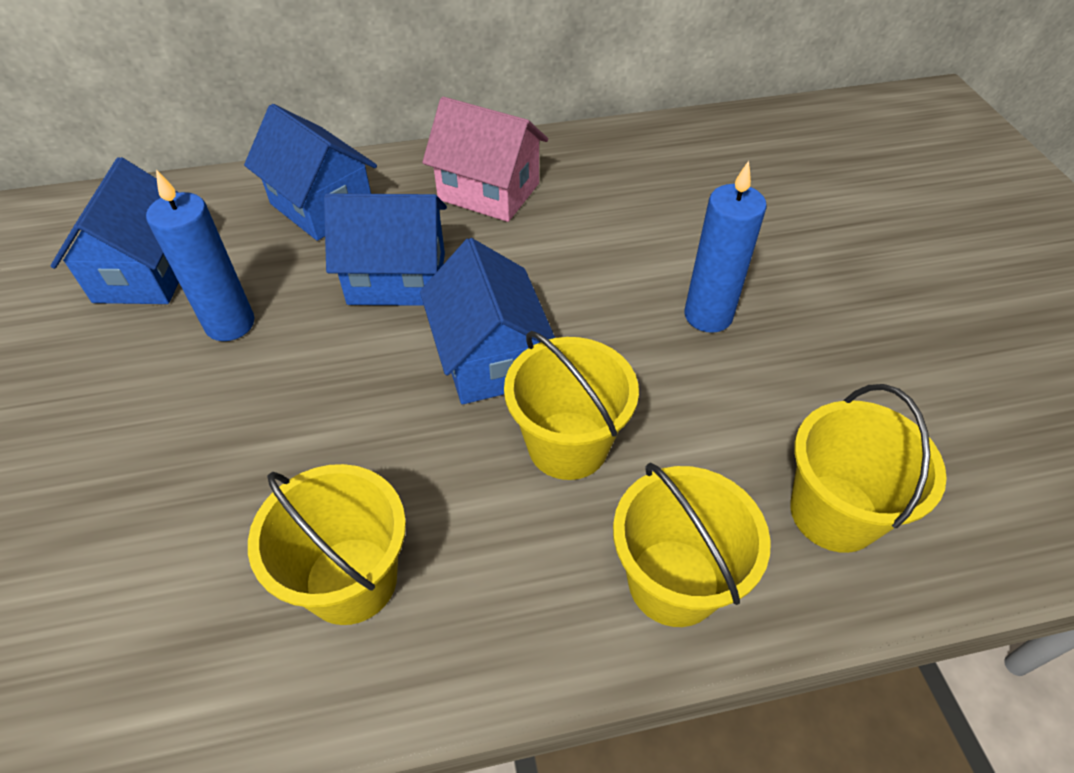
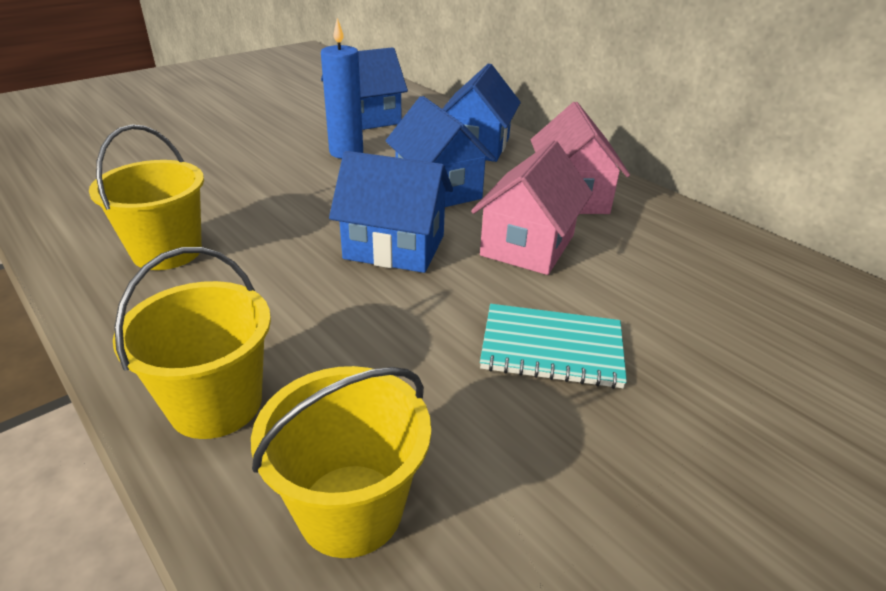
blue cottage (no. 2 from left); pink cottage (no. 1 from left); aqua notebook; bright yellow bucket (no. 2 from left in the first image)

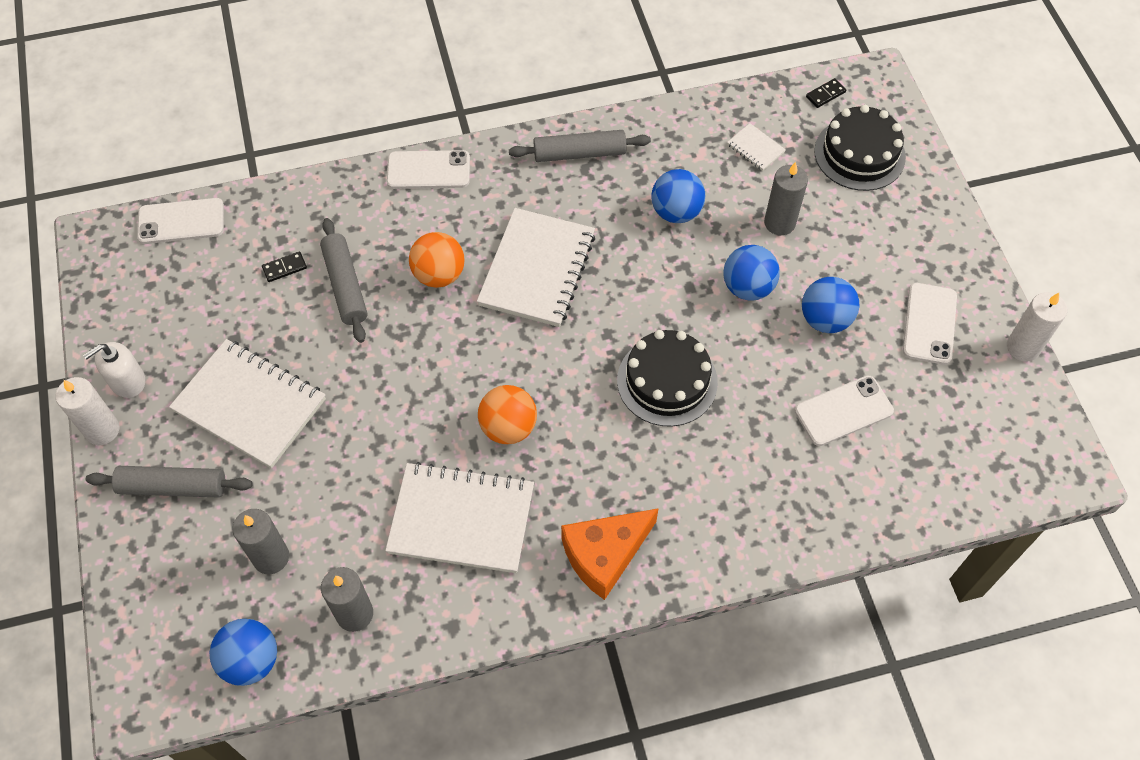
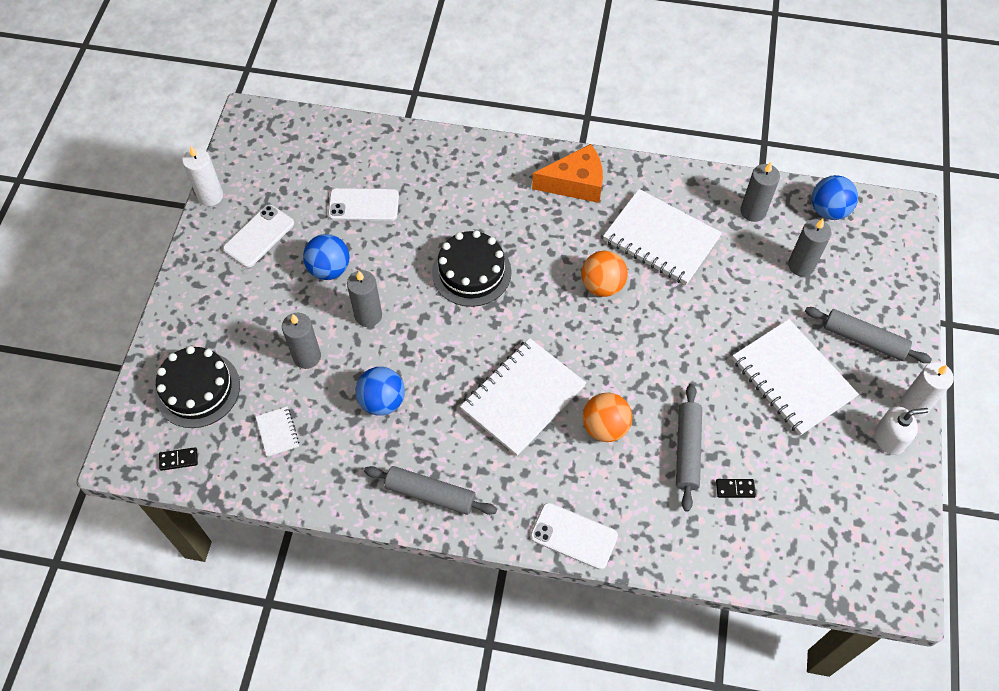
ash-grey pillar candle (no. 2 from left); pure white mobile phone (no. 1 from left in the first image)

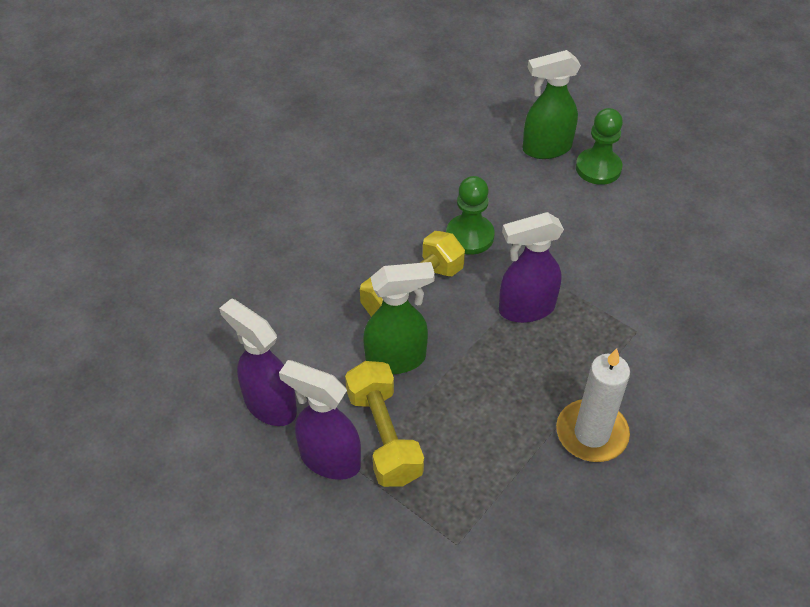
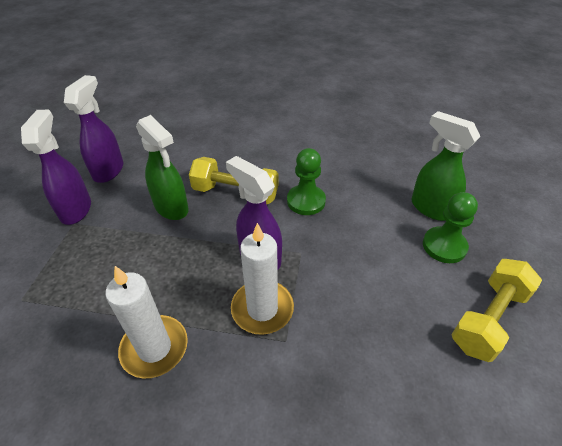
pure white pillar candle (no. 2 from left); bright yellow free weight (no. 2 from left)

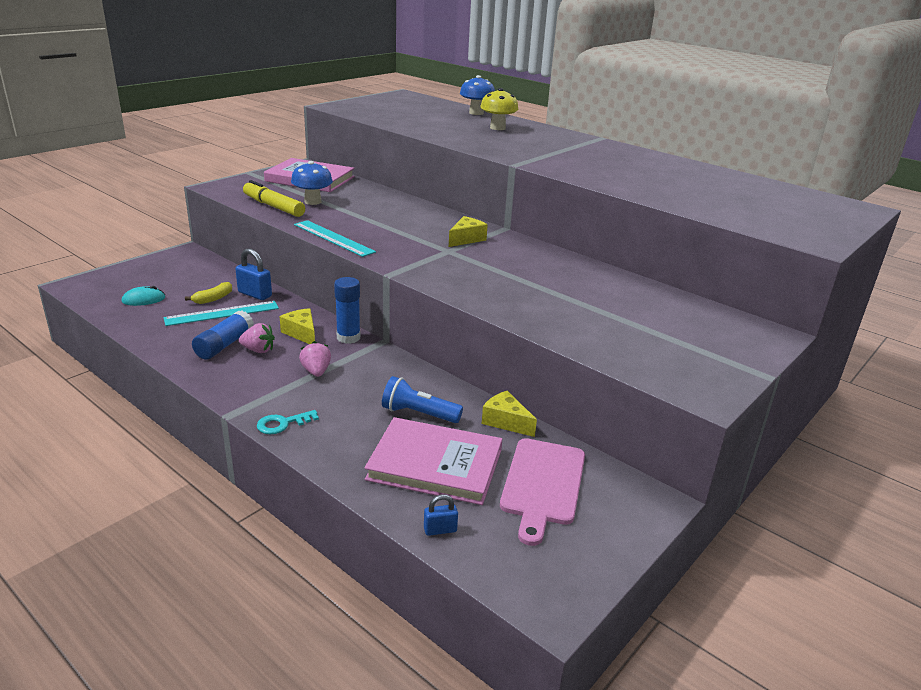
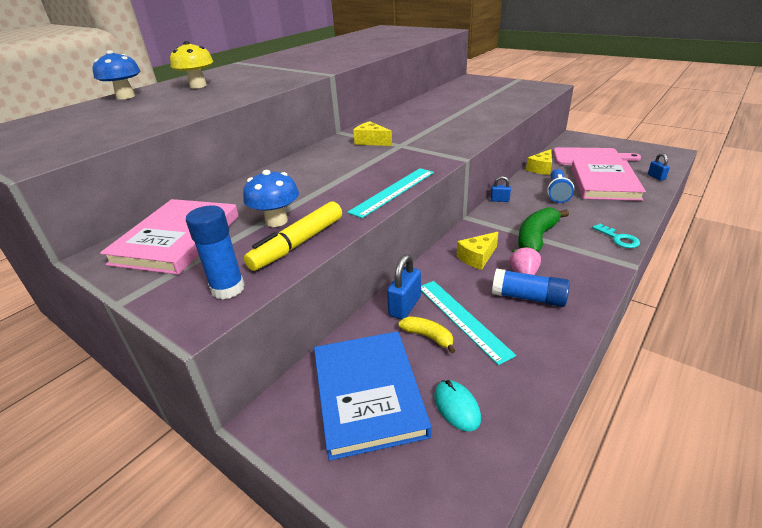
blue glue (no. 1 from left); blue hardback; blue lock (no. 2 from left); green banana fruit

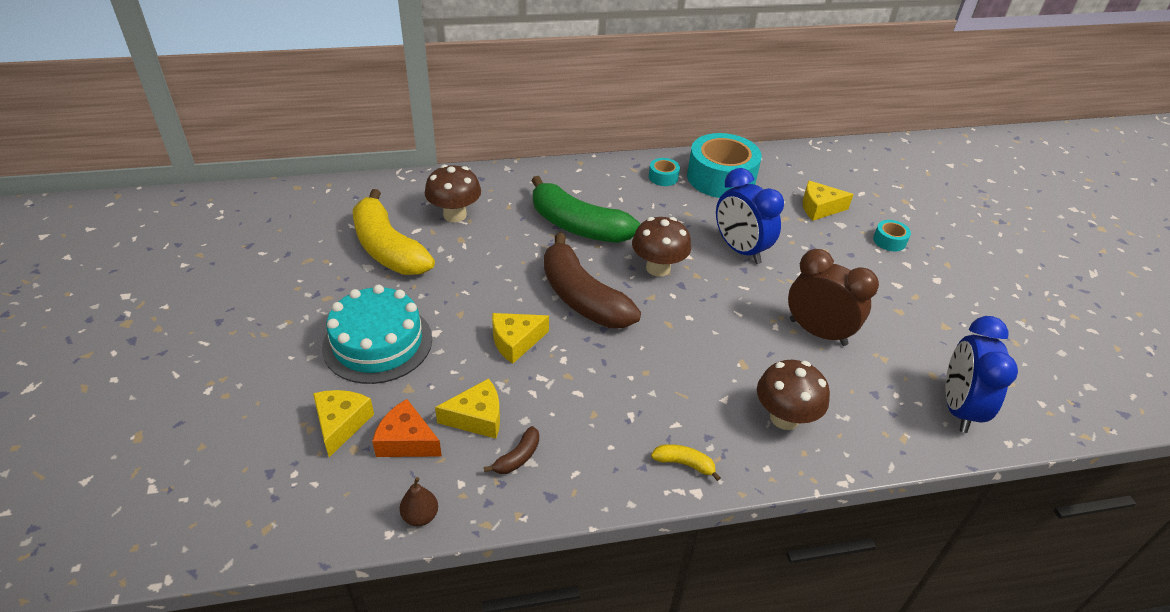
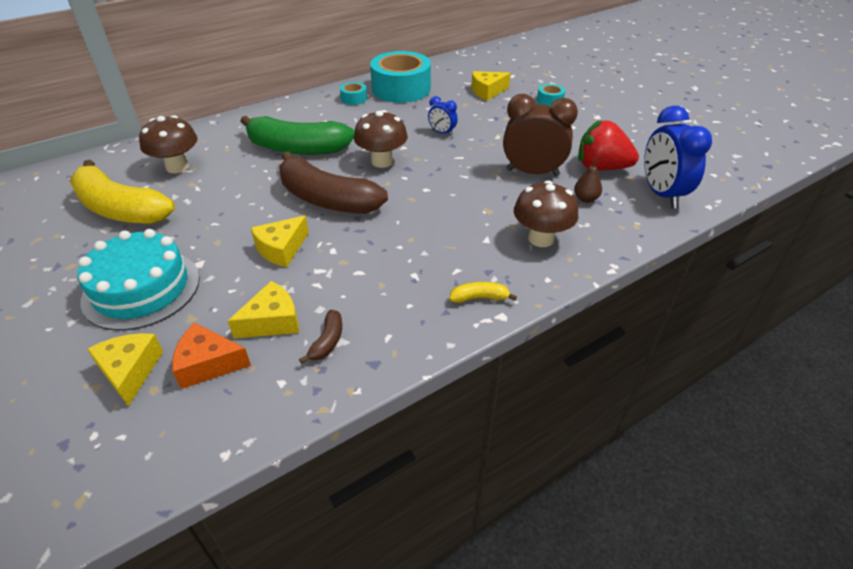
blue clock (no. 1 from left); dark brown toy pear; scarlet berry

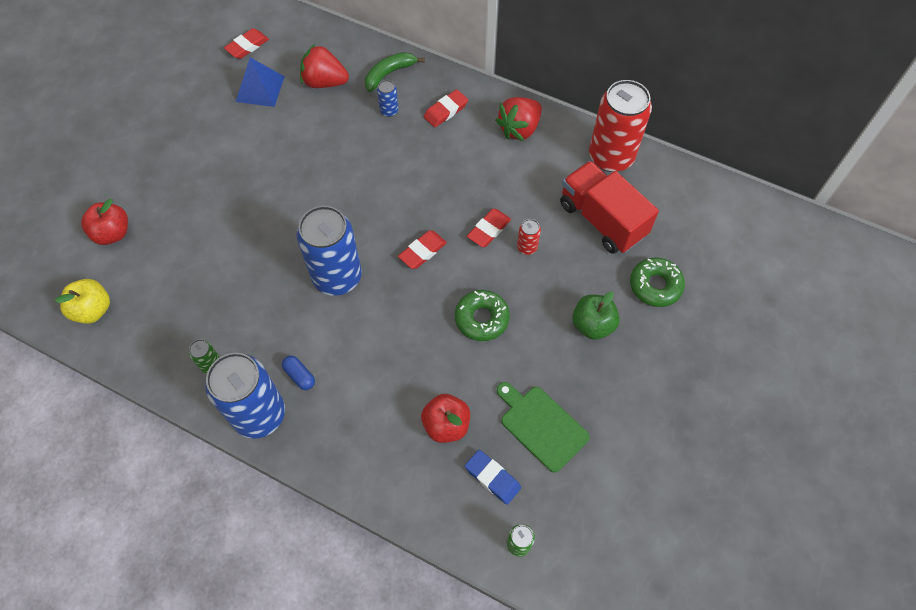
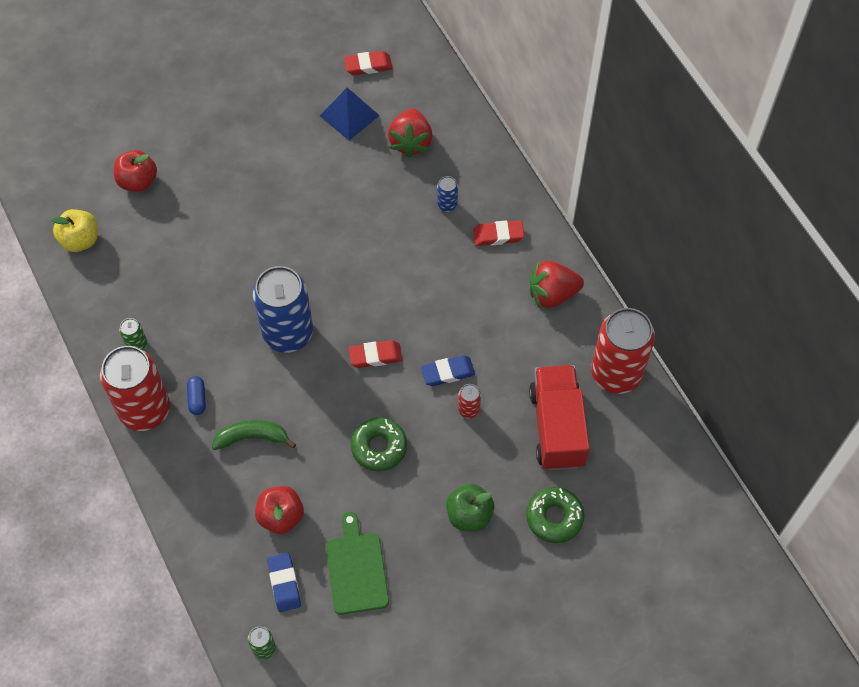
scarlet can (no. 1 from left); green banana fruit; scarlet berry (no. 1 from left); blue gum eraser (no. 2 from left)

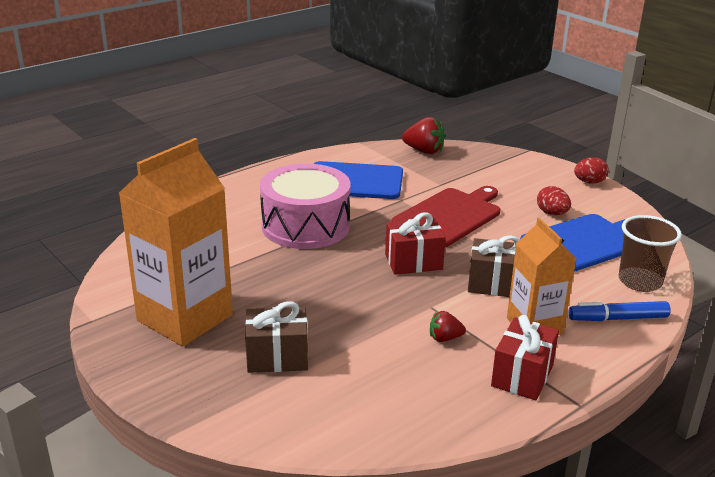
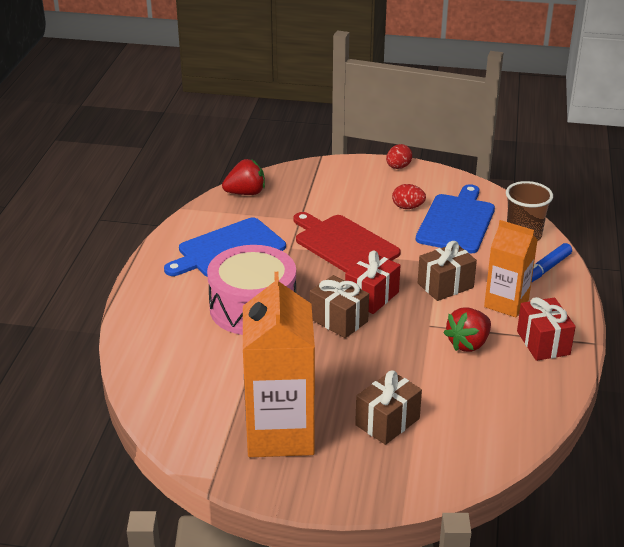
scarlet bread board; dark brown gift (no. 1 from left); scarlet berry (no. 2 from left)

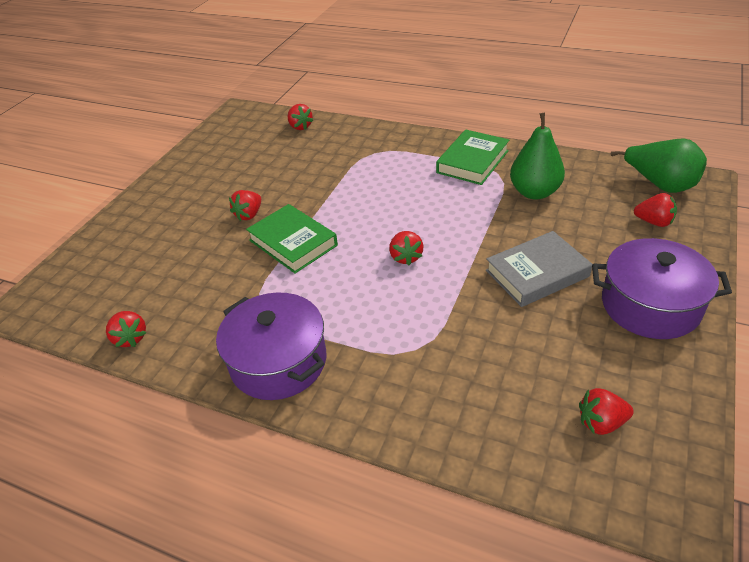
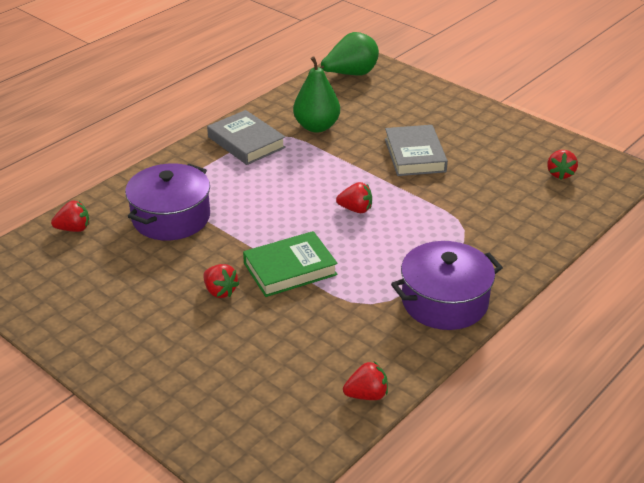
violet pot (no. 1 from left); ash-grey hardback (no. 1 from left); scarlet berry (no. 6 from left in the first image)

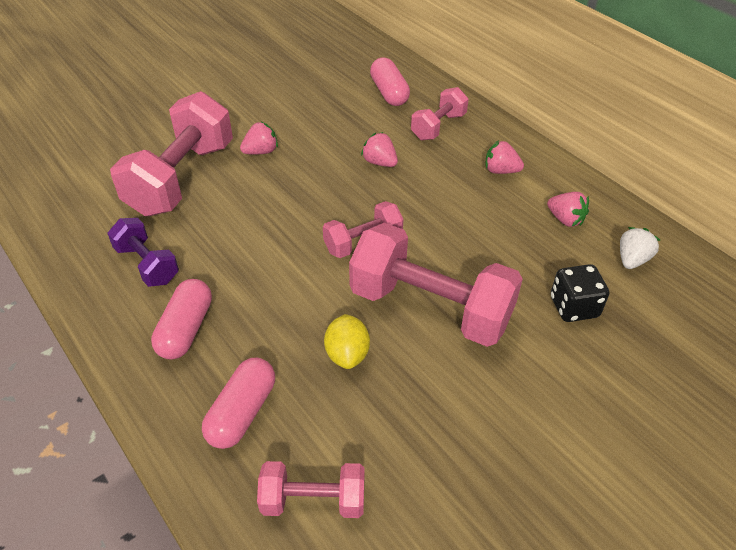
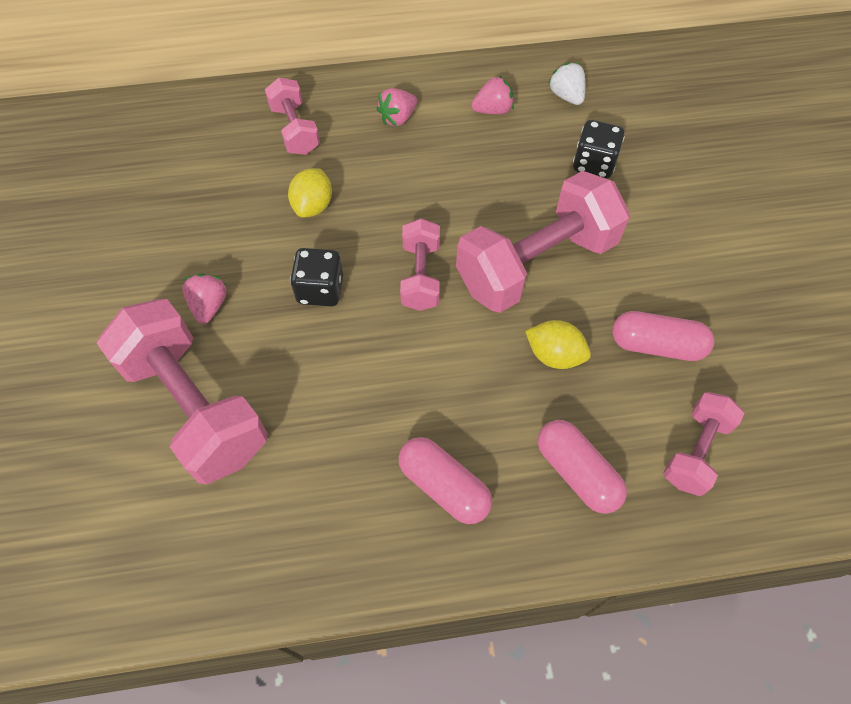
bright yellow toy lemon (no. 1 from left); black dice (no. 1 from left); pink pill shape (no. 3 from left); violet free weight

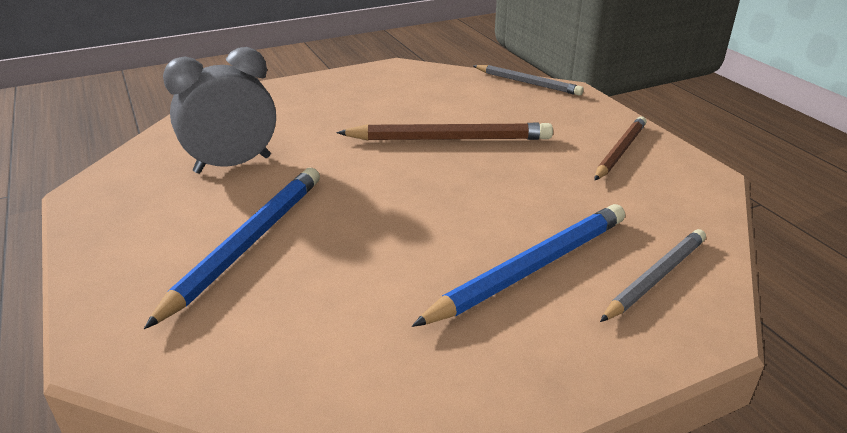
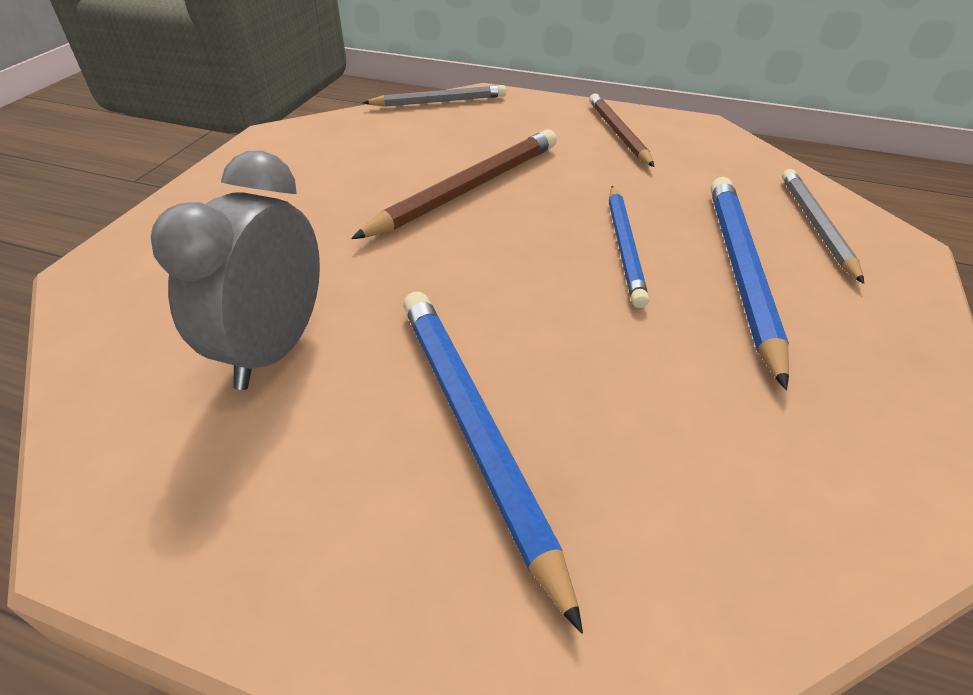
blue wooden pencil (no. 2 from left)

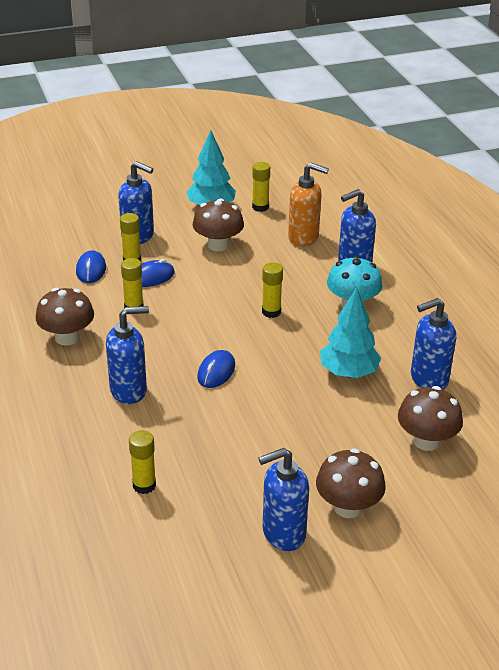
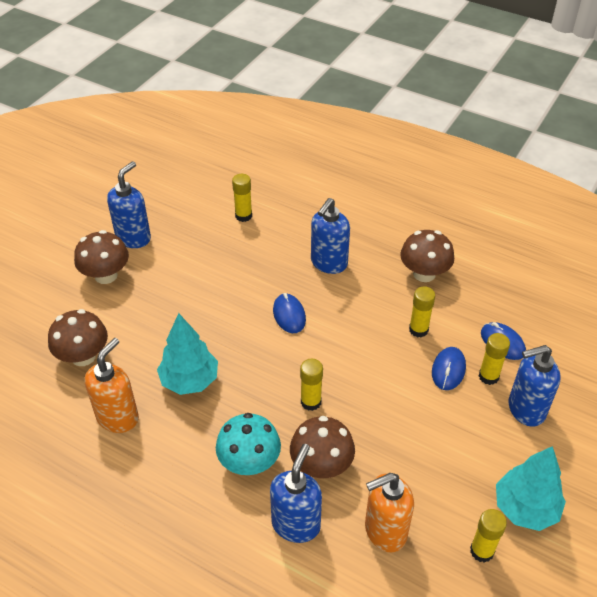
bright orange soap pump (no. 1 from left); dark brown fungus (no. 3 from left)

